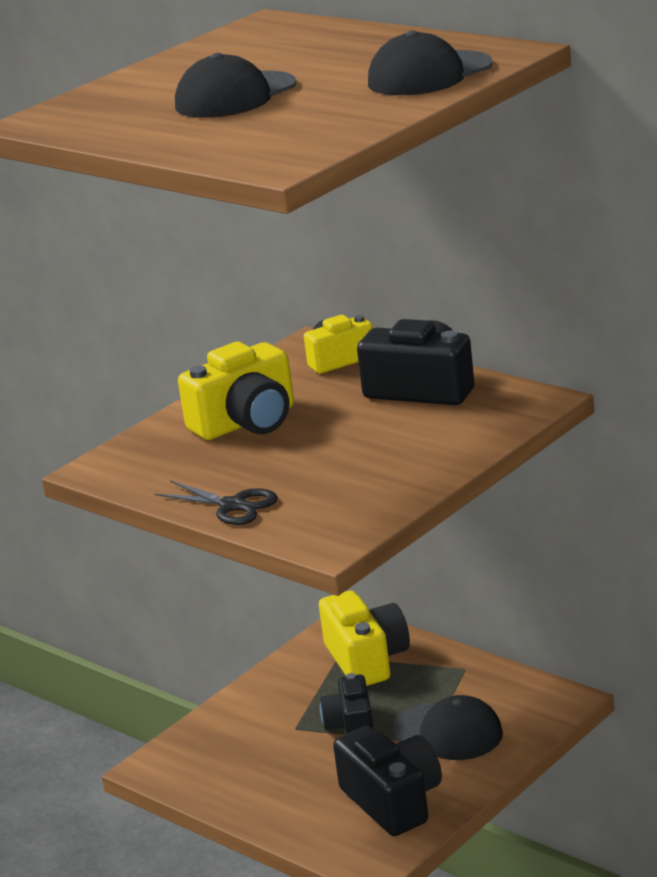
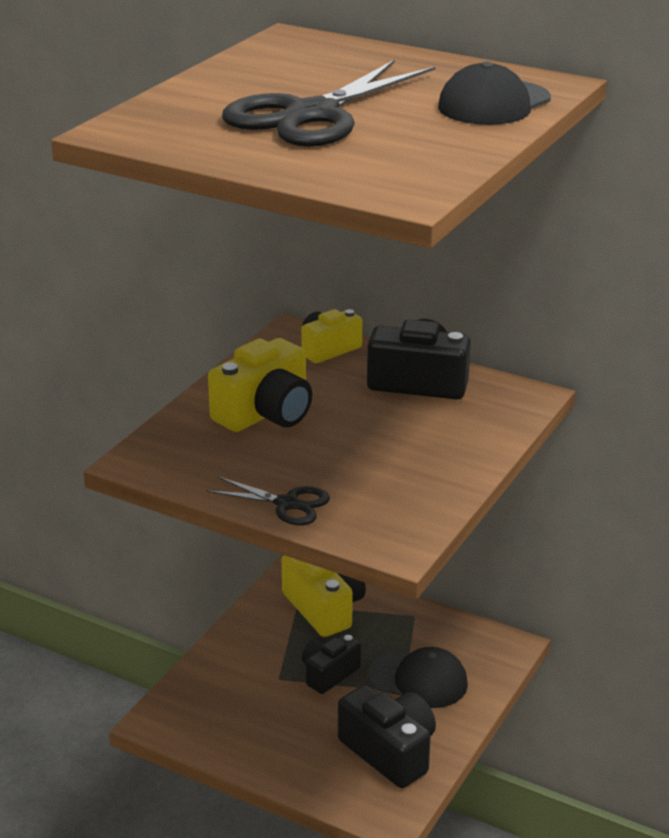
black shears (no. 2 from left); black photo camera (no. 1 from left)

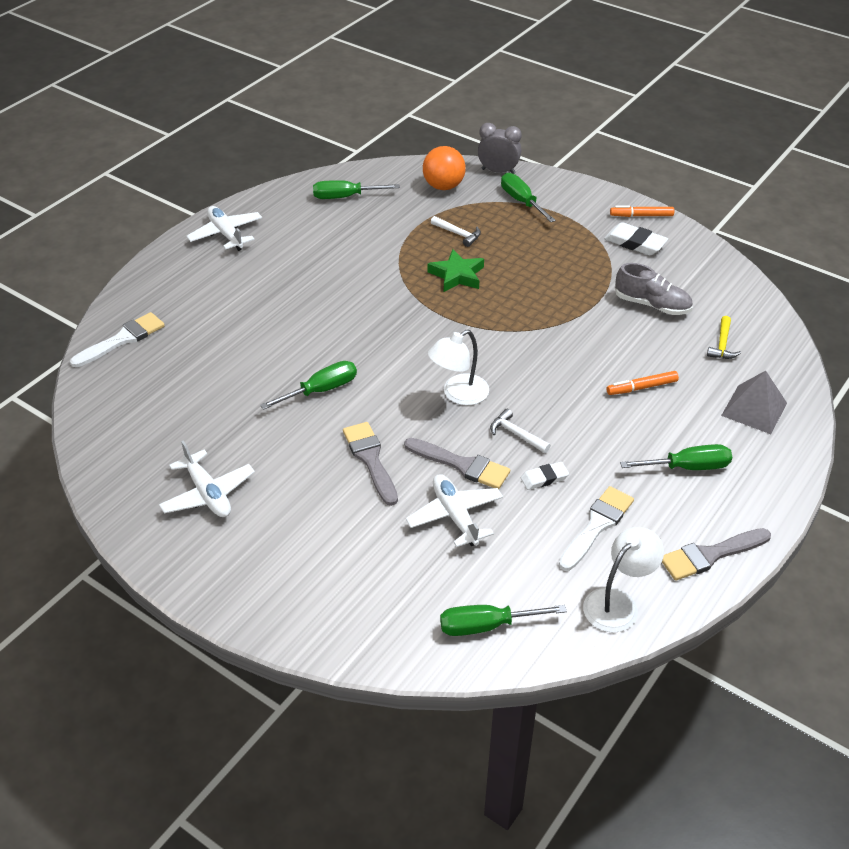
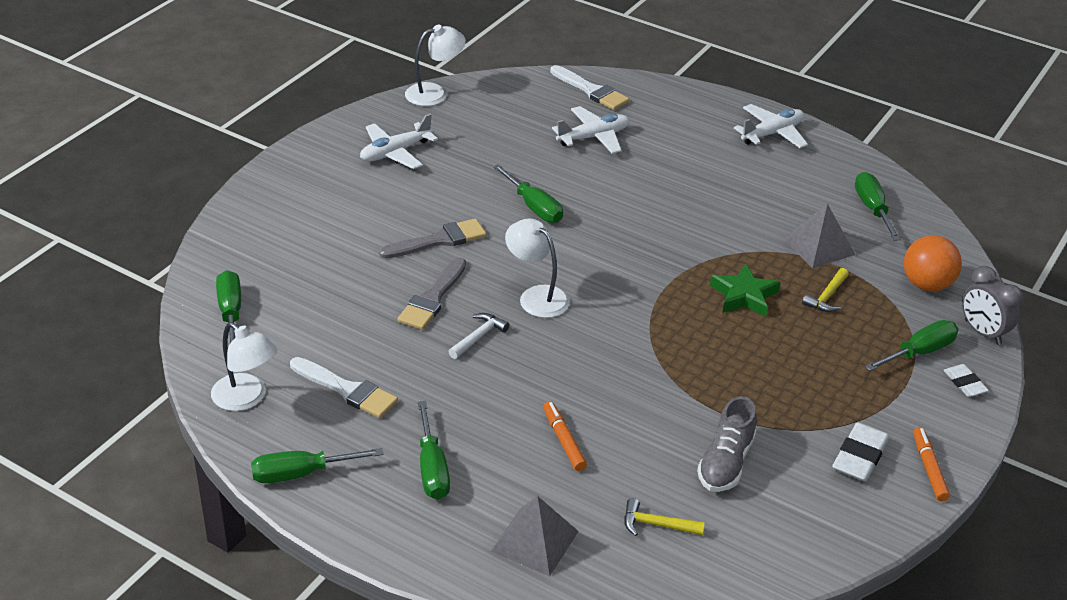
green flat screwdriver (no. 2 from left); pure white lamp (no. 2 from left); pure white aeroplane (no. 2 from left); ash-grey pyramid shape (no. 2 from left); bright yellow hammer (no. 2 from left); pure white gum eraser (no. 2 from left); ash-grey clock

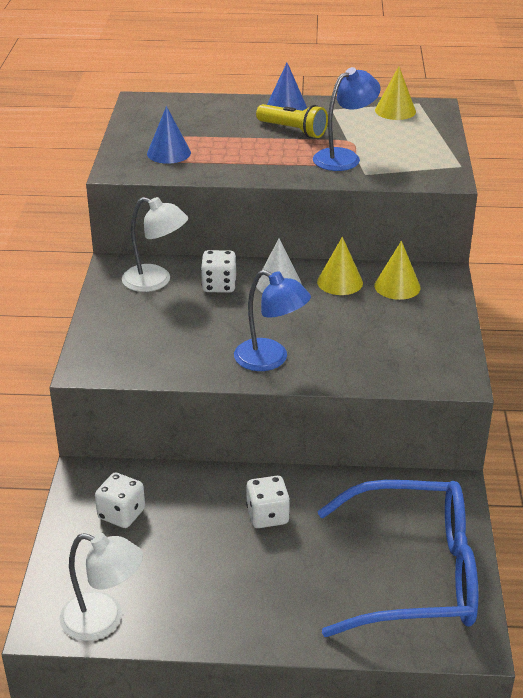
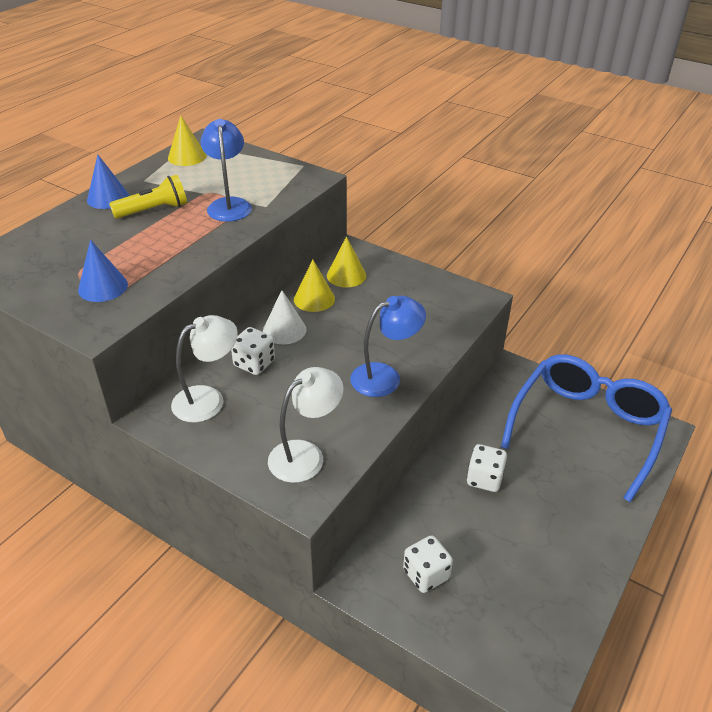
pure white lamp (no. 2 from left)

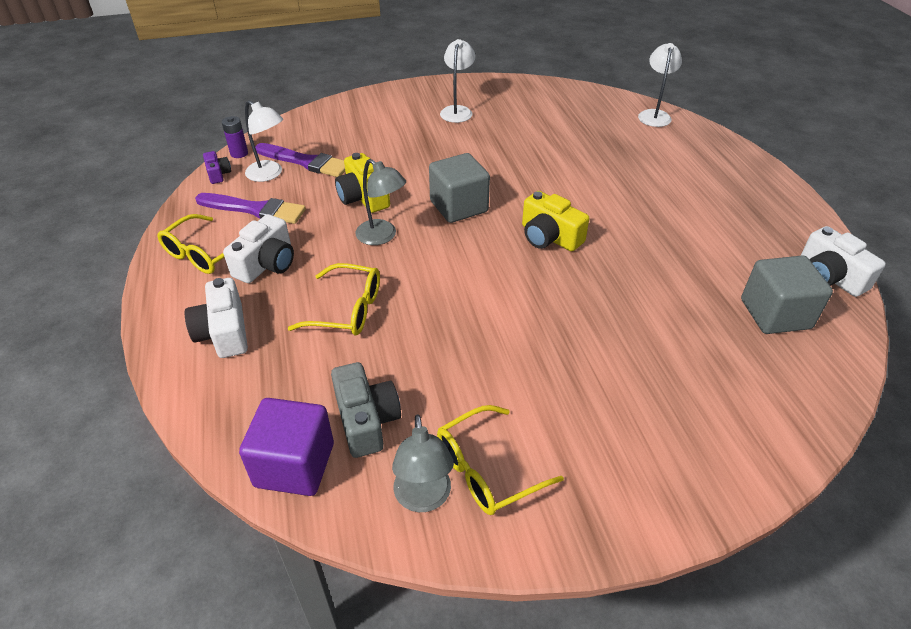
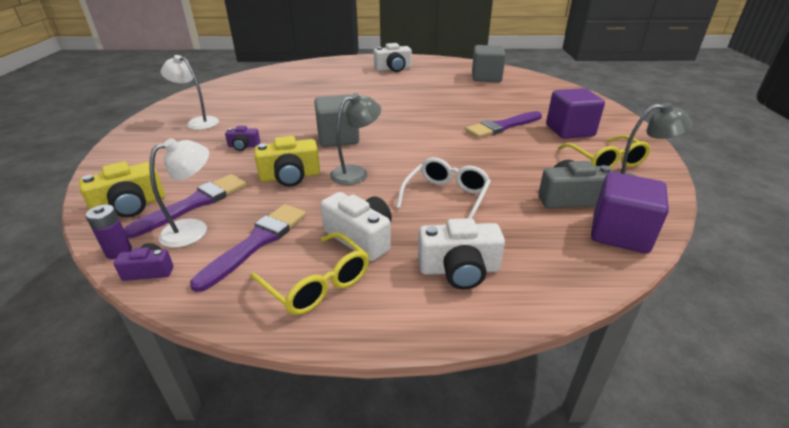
bright yellow photo camera (no. 1 from left); violet photo camera (no. 2 from left); pure white photo camera (no. 2 from left); pure white glasses; violet paintbrush (no. 3 from left); violet solid cube (no. 1 from left); pure white lamp (no. 3 from left in the first image)

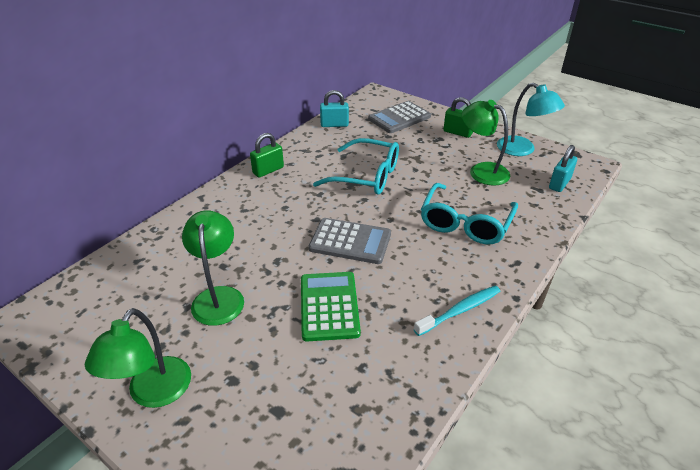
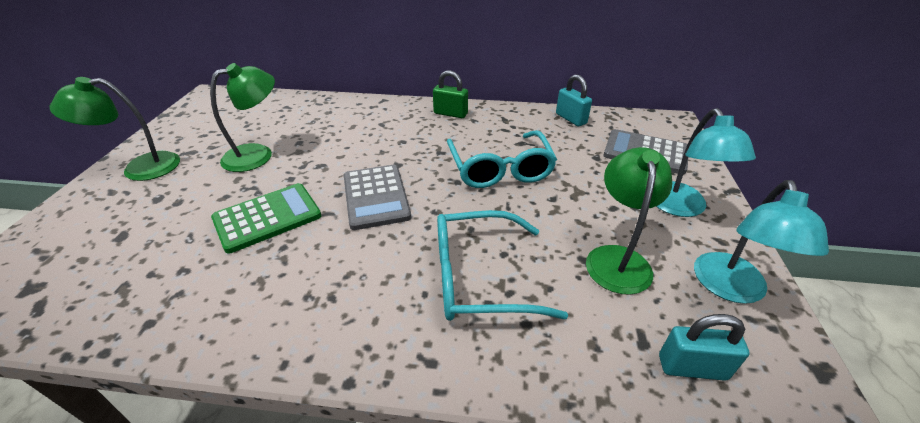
aqua lamp (no. 1 from left); aqua toothbrush

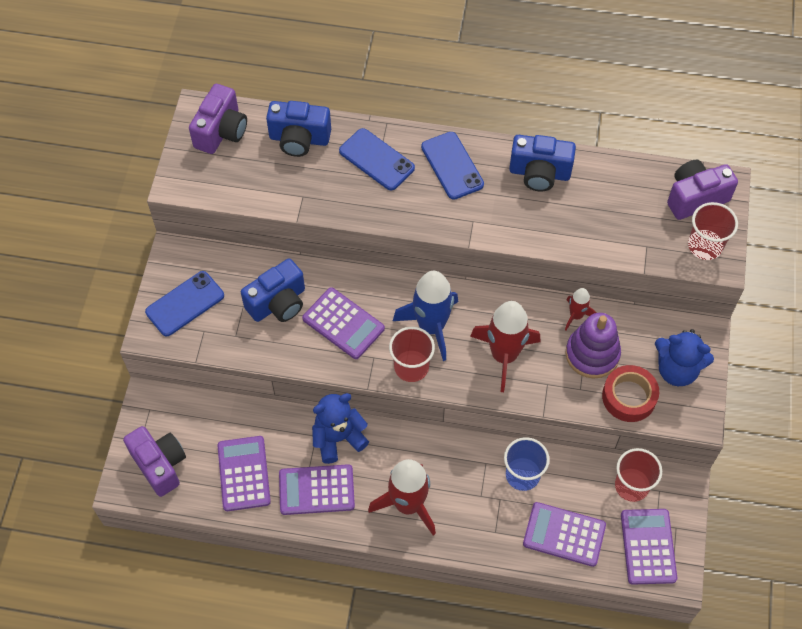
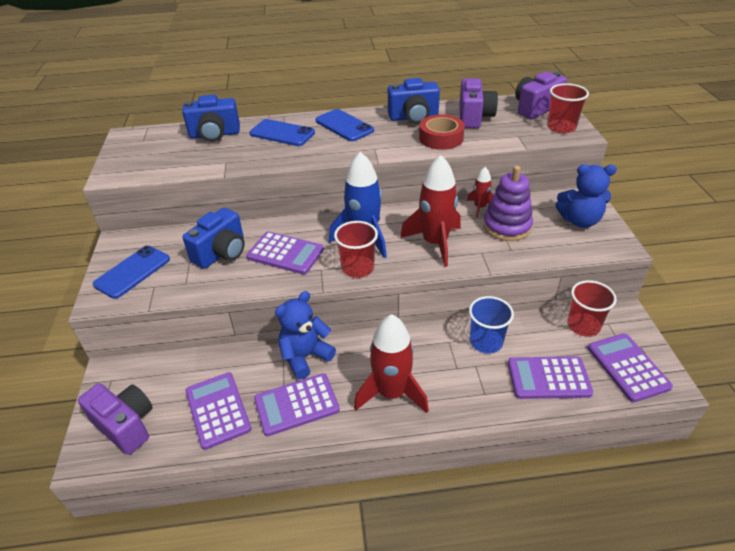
scarlet roll of tape; violet photo camera (no. 2 from left)

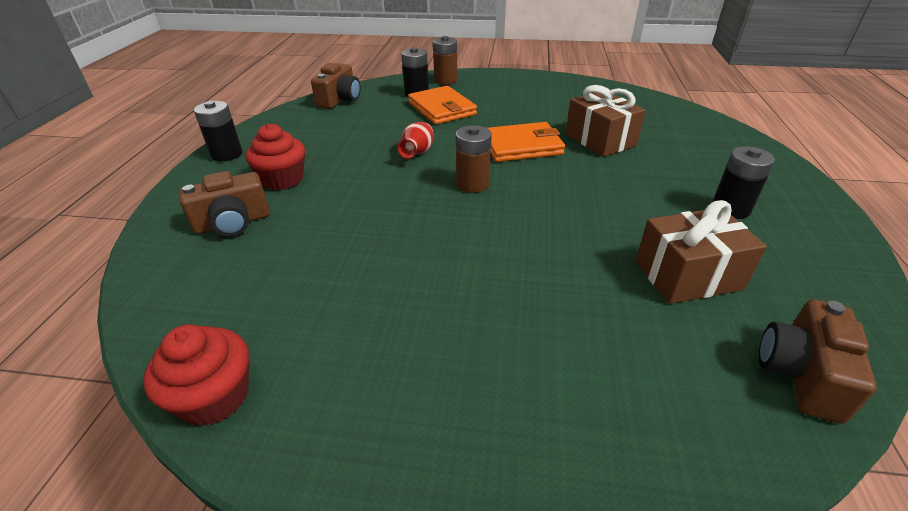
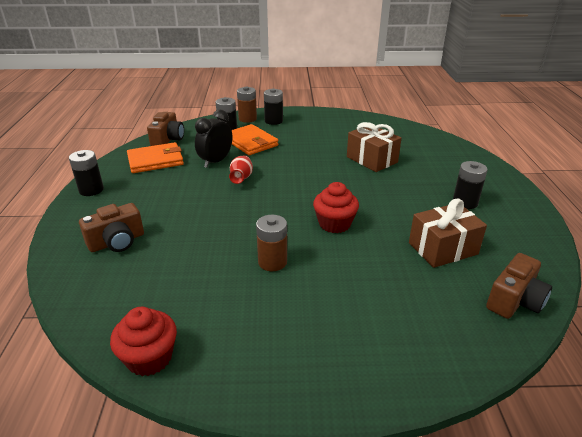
bright orange billfold (no. 1 from left); black clock; dark brown battery (no. 2 from left); black battery (no. 3 from left); scarlet muffin (no. 2 from left); dark brown photo camera (no. 3 from left)

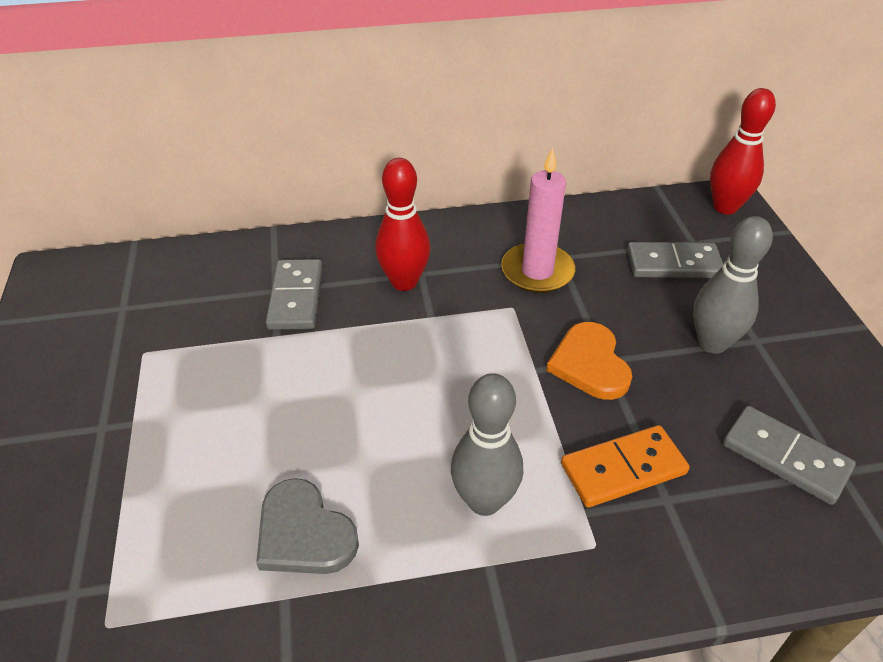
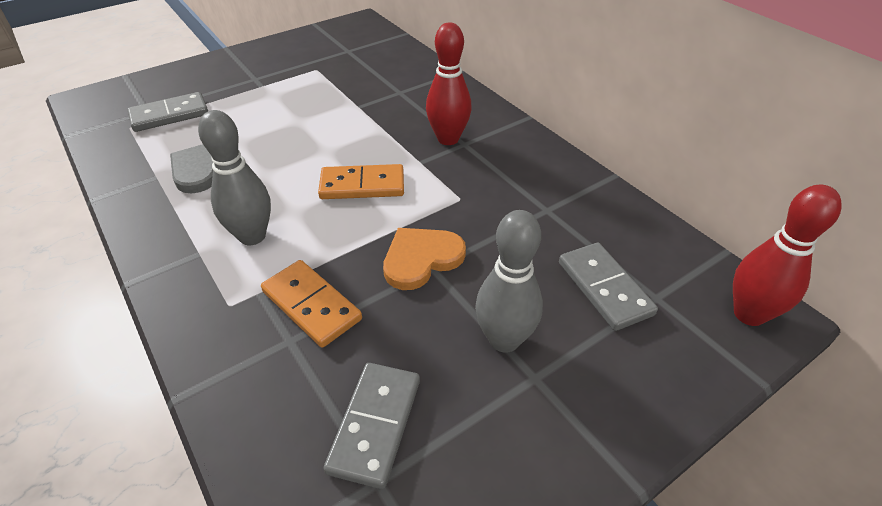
ash-grey domino piece (no. 1 from left); bright orange domino piece (no. 2 from left); pink pillar candle

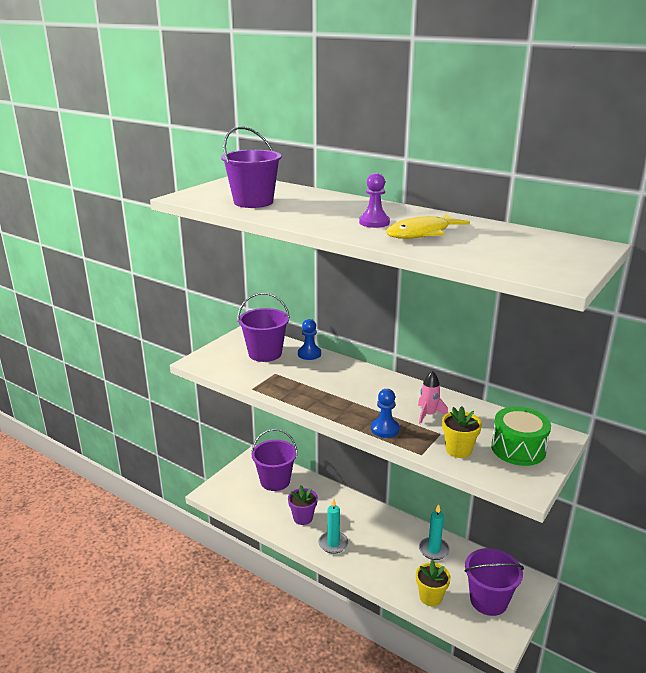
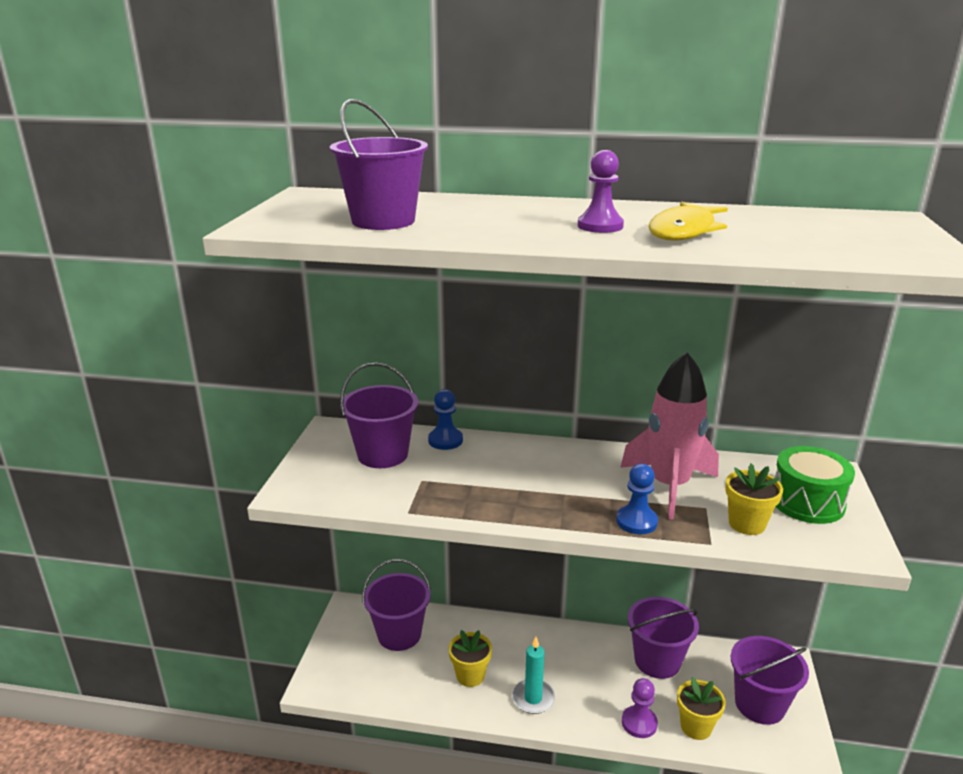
bright yellow flower pot (no. 1 from left); pink rocket; violet chess pawn (no. 2 from left); violet bucket (no. 4 from left)

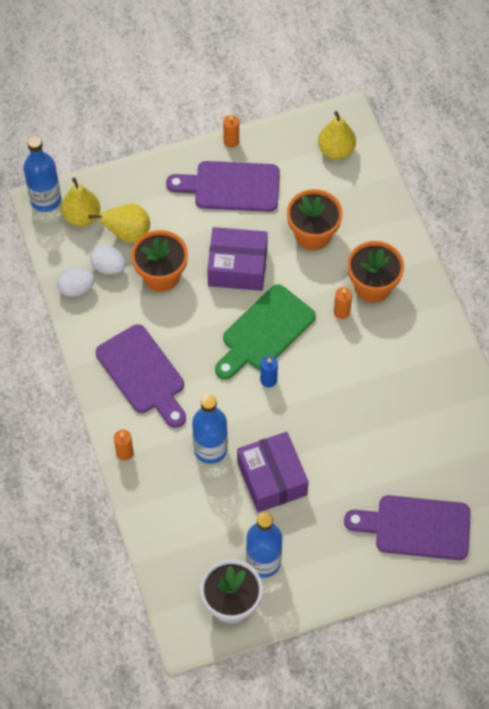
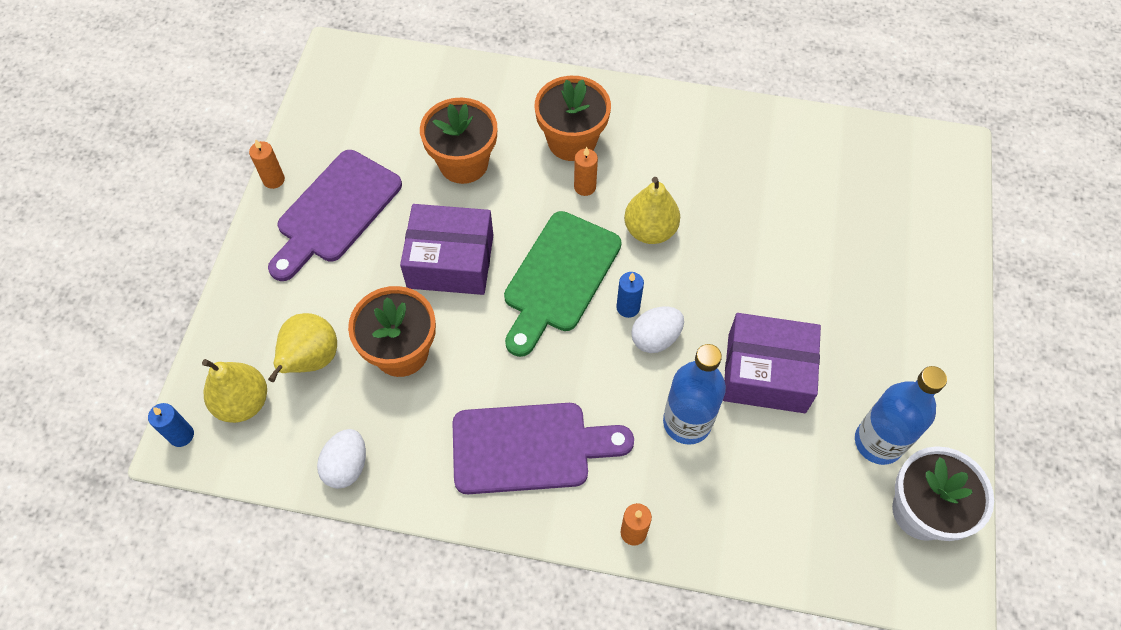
blue pillar candle (no. 1 from left); violet parcel (no. 1 from left); green bread board; bright yellow toy pear (no. 3 from left); pure white egg shape (no. 2 from left); violet bread board (no. 3 from left in the first image)

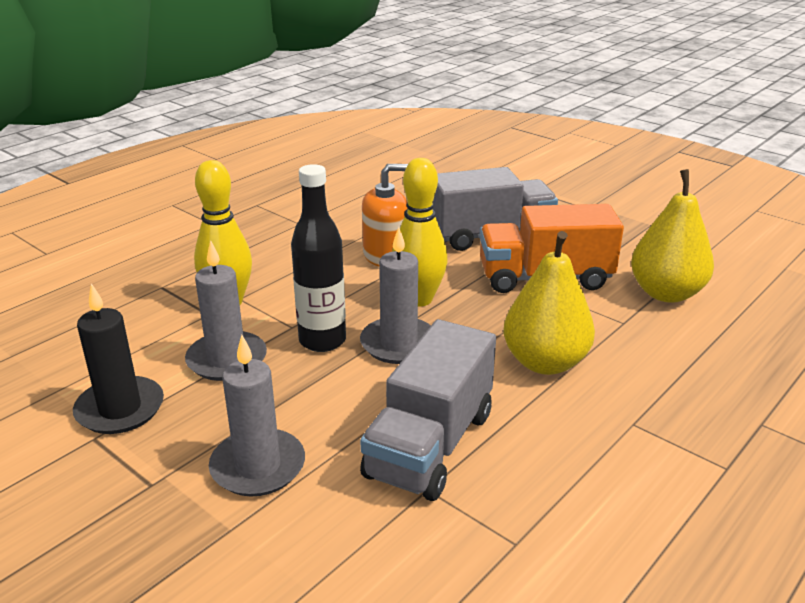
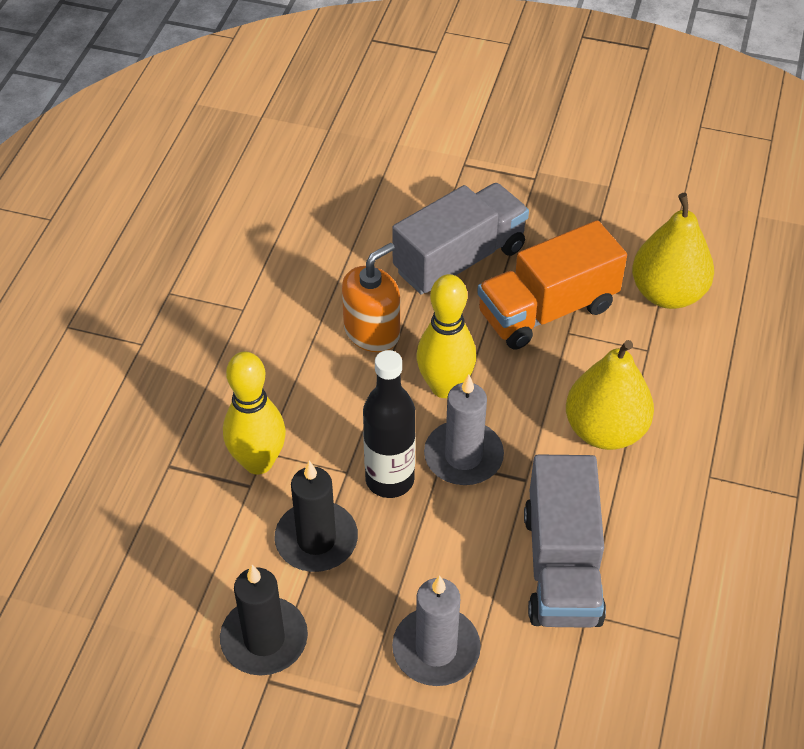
black pillar candle (no. 2 from left)

